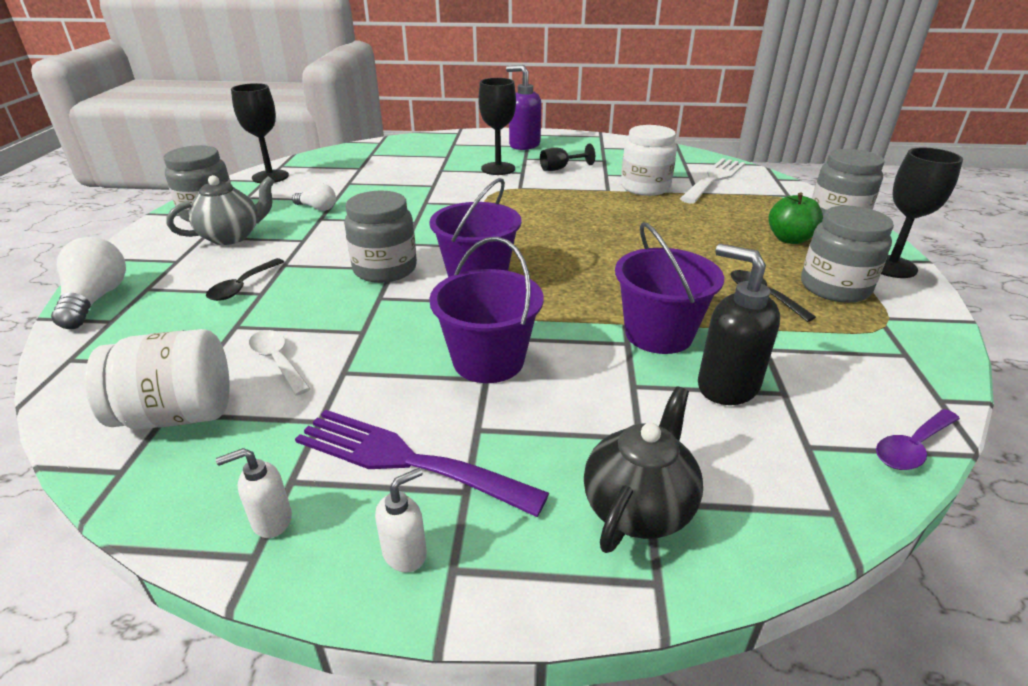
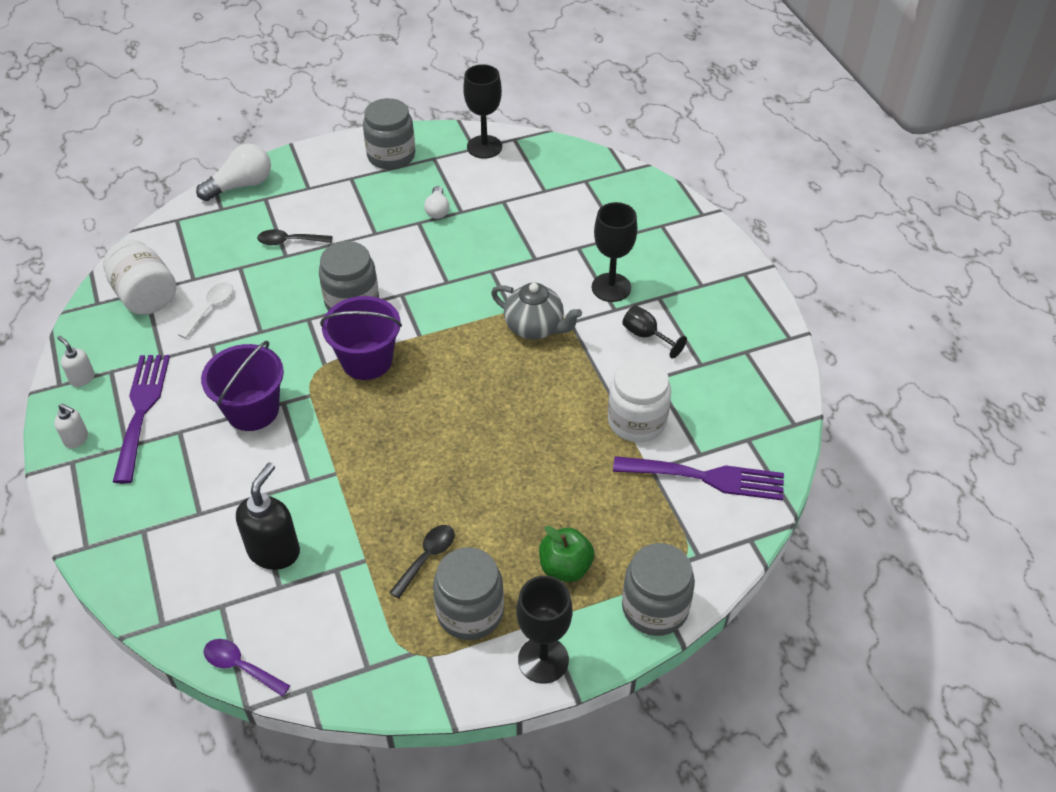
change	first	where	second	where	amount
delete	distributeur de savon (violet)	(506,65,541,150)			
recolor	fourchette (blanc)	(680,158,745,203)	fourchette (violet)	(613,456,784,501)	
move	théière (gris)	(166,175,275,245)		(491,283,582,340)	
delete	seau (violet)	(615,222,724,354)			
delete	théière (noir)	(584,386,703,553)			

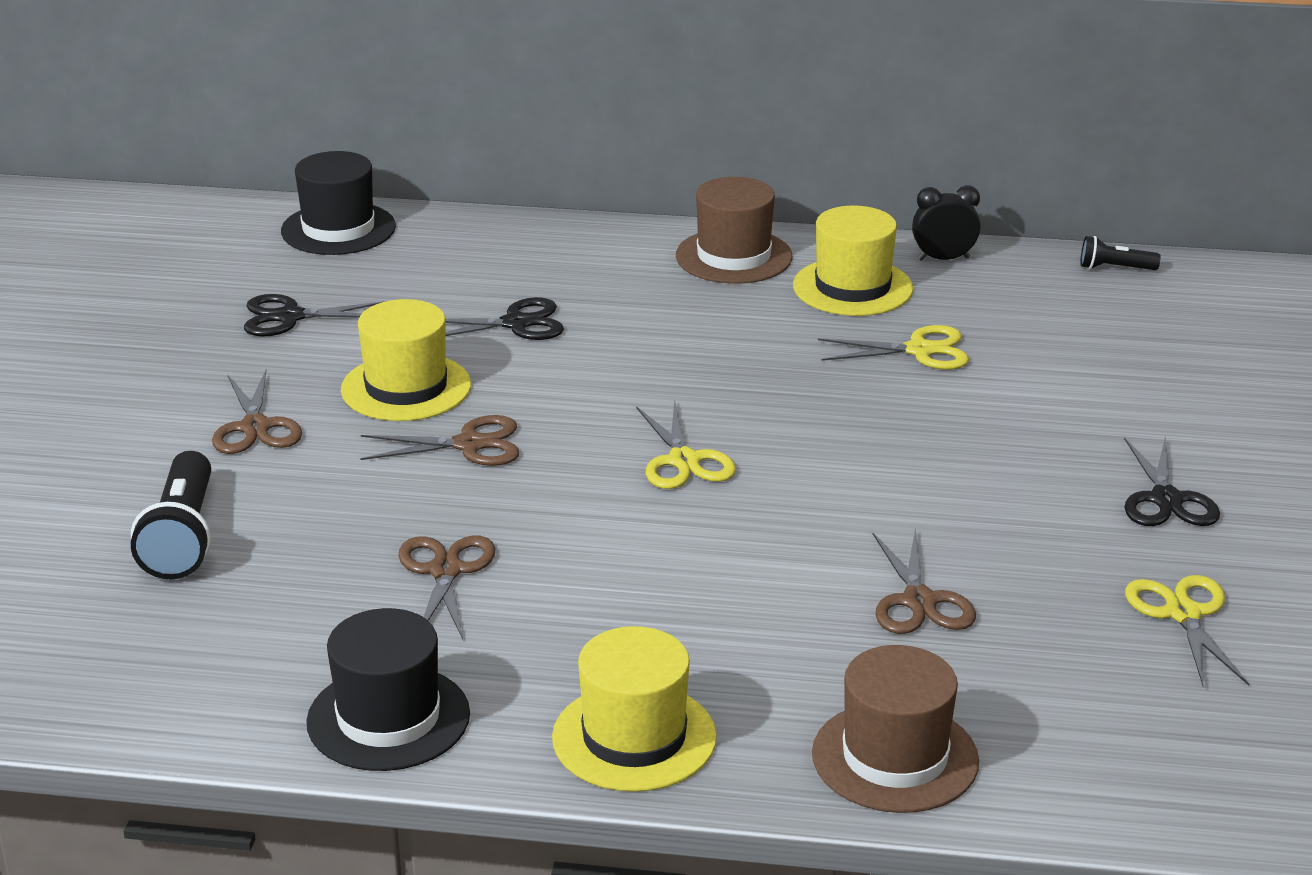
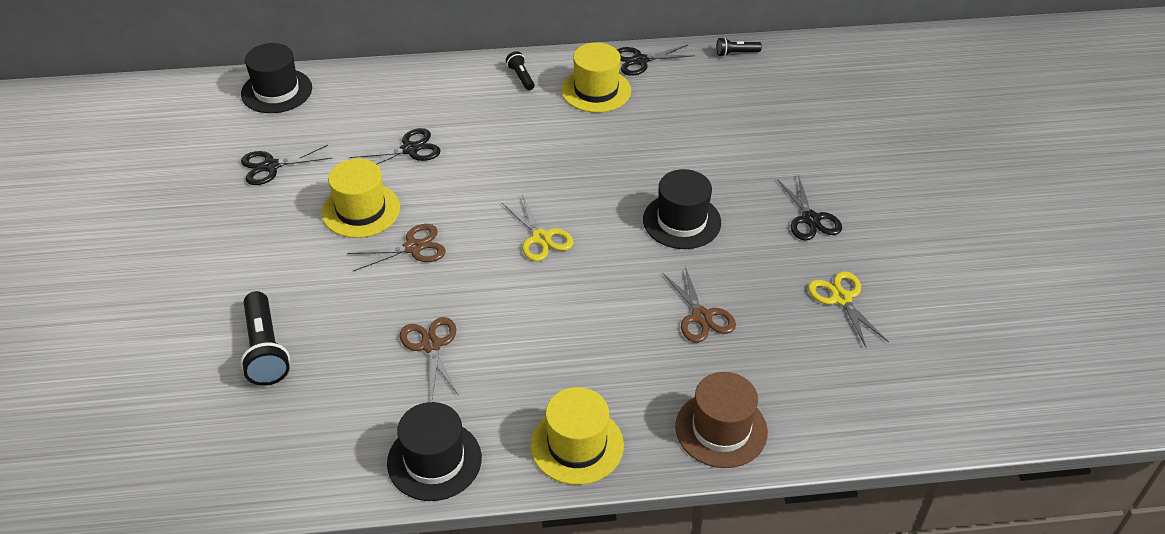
change	first	where	second	where	amount
replace	chapeau (marron)	(676,177,793,284)	lampe de poche (noir)	(506,51,535,90)	
replace	réveil (noir)	(912,185,981,261)	ciseaux (noir)	(617,45,695,76)	
delete	ciseaux (jaune)	(818,325,969,370)			
delete	ciseaux (marron)	(212,370,302,454)			
insert			chapeau (noir)	(643,169,721,249)	

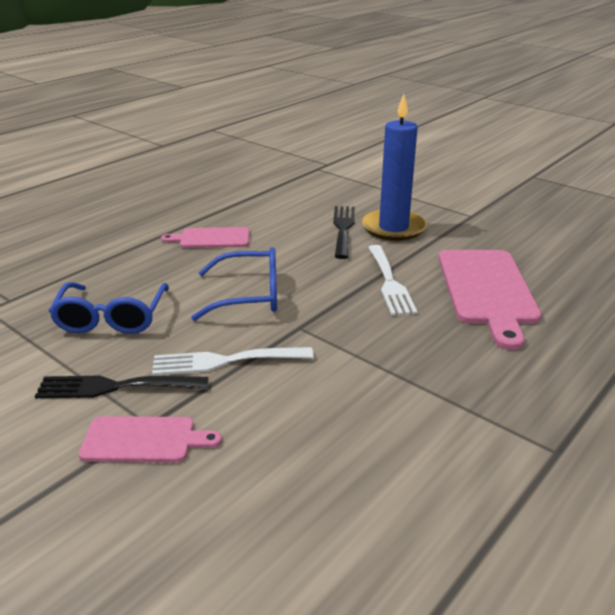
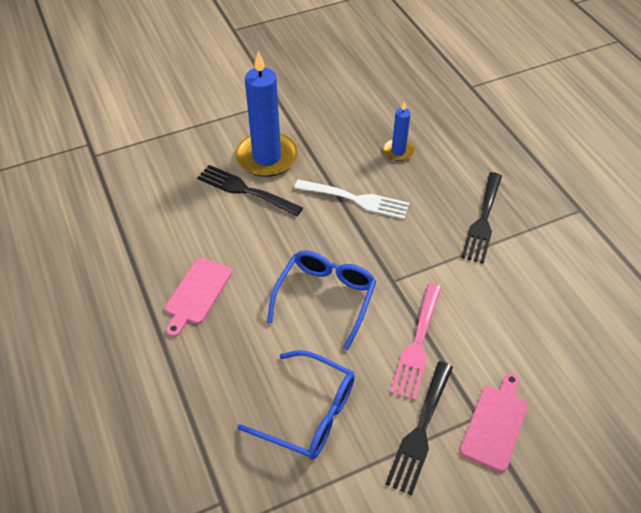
change	first	where	second	where	amount
replace	planche à découper (rose)	(438,250,542,350)	bougie (bleu)	(383,101,415,161)	
recolor	fourchette (blanc)	(152,347,314,376)	fourchette (rose)	(390,283,442,400)	
insert			fourchette (noir)	(461,172,502,264)	

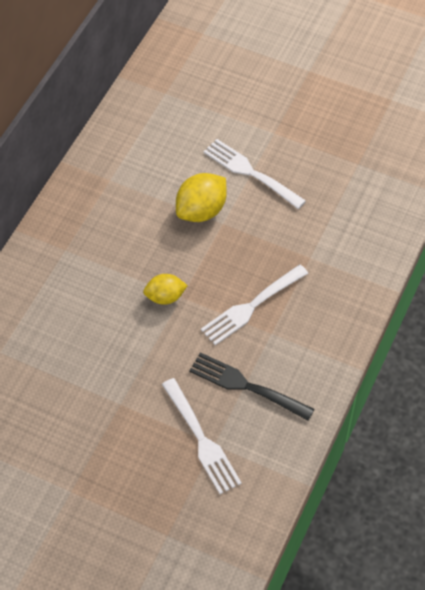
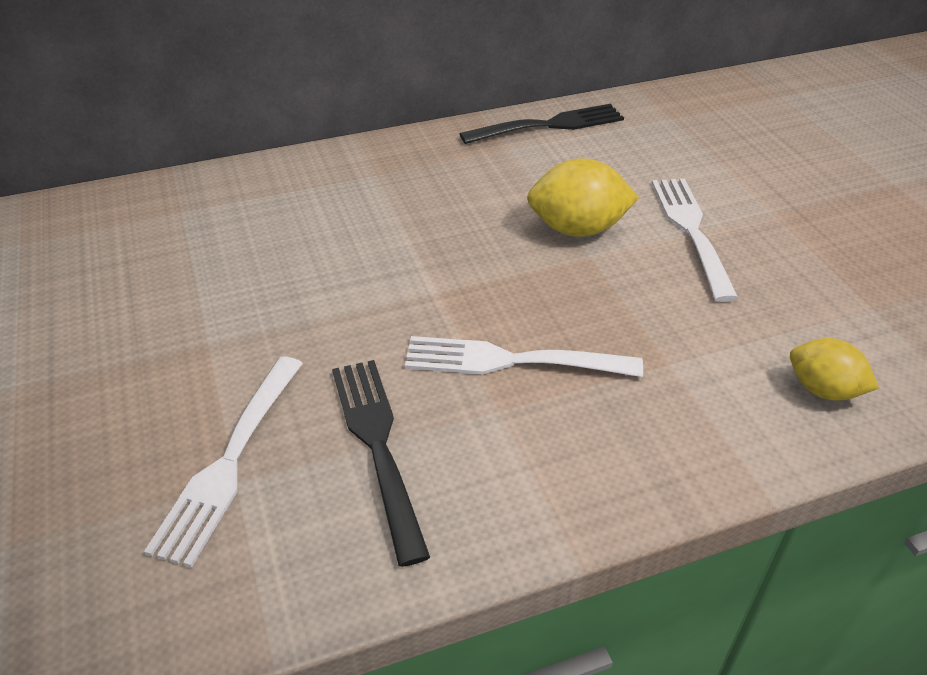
change	first	where	second	where	amount
move	citron (jaune)	(143,274,188,305)		(790,338,879,400)	
insert			fourchette (noir)	(460,104,624,144)	

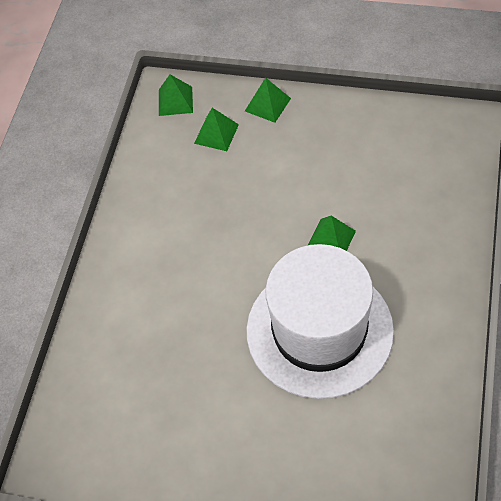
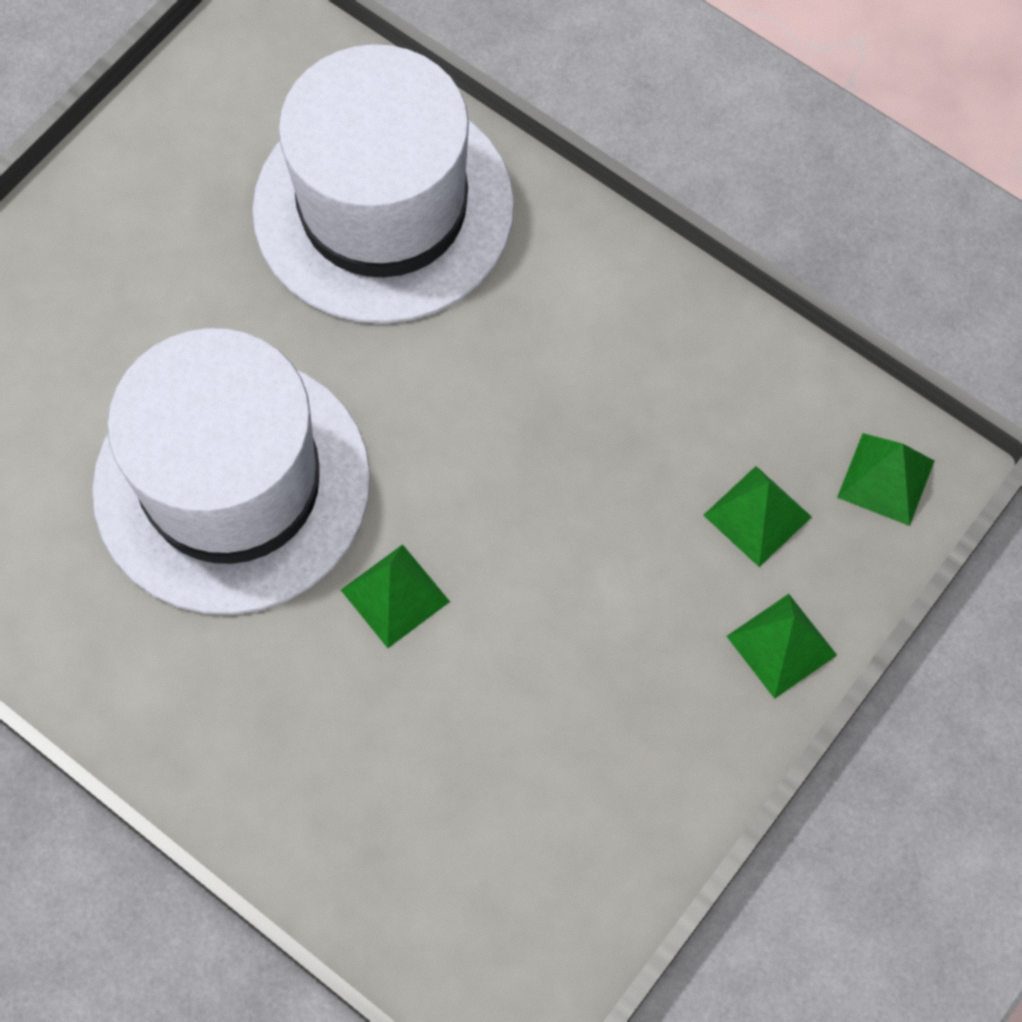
change	first	where	second	where	amount
insert			chapeau (blanc)	(252,44,514,324)	

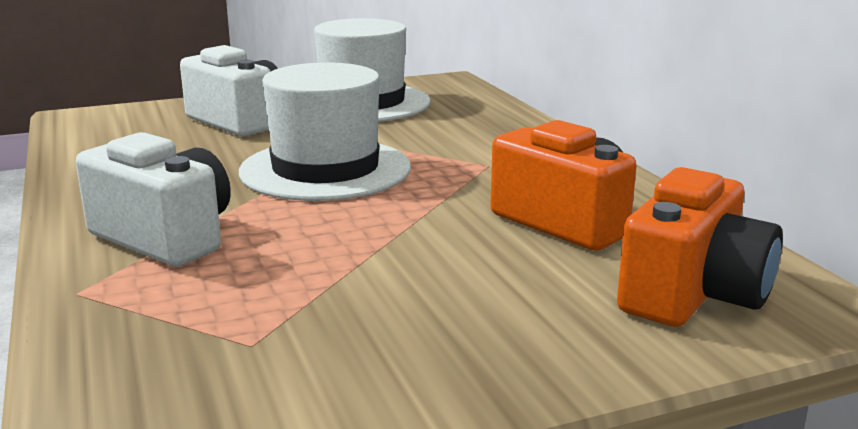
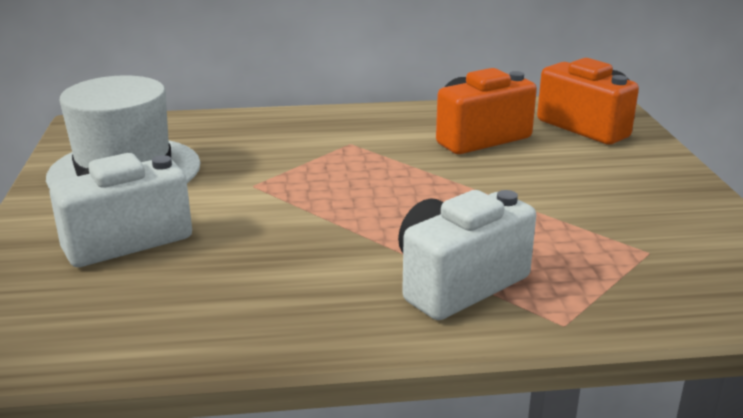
change	first	where	second	where	amount
delete	chapeau (blanc)	(239,63,411,201)			

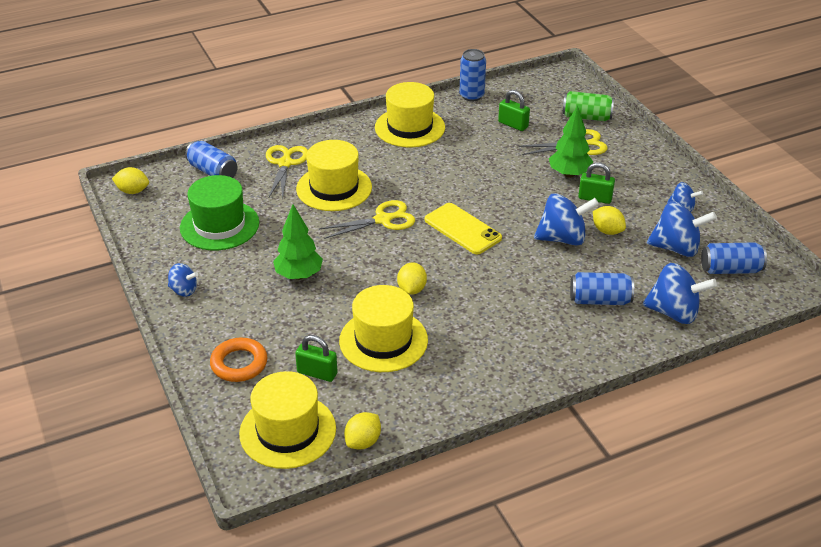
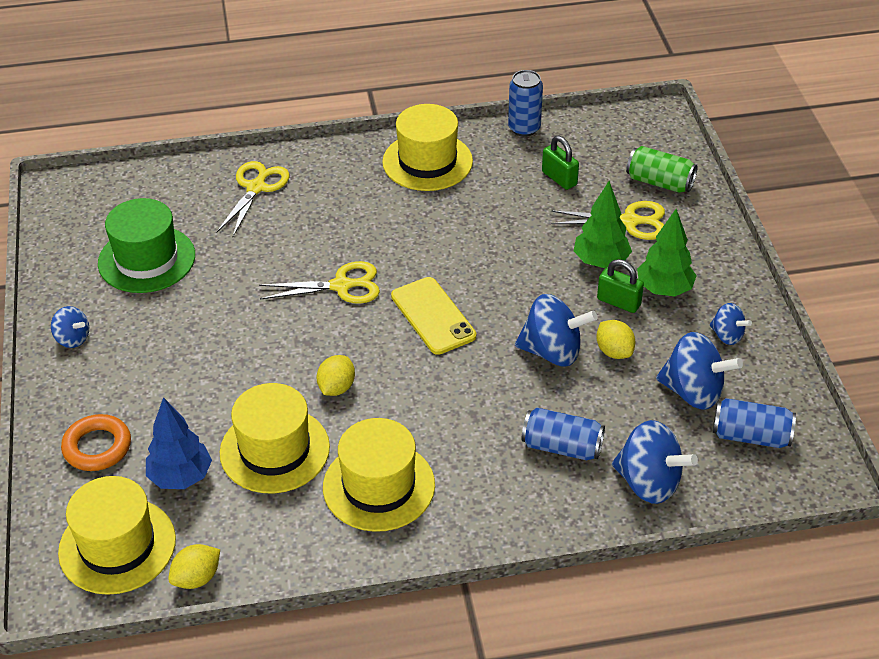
change	first	where	second	where	amount
delete	canette (bleu)	(185,140,237,178)			
move	chapeau (jaune)	(296,140,372,211)		(323,418,435,532)	
delete	citron (jaune)	(112,167,149,194)			
move	arbre (vert)	(273,204,323,280)		(637,209,697,296)	
replace	cadenas (vert)	(295,335,338,382)	arbre (bleu)	(146,397,212,489)	

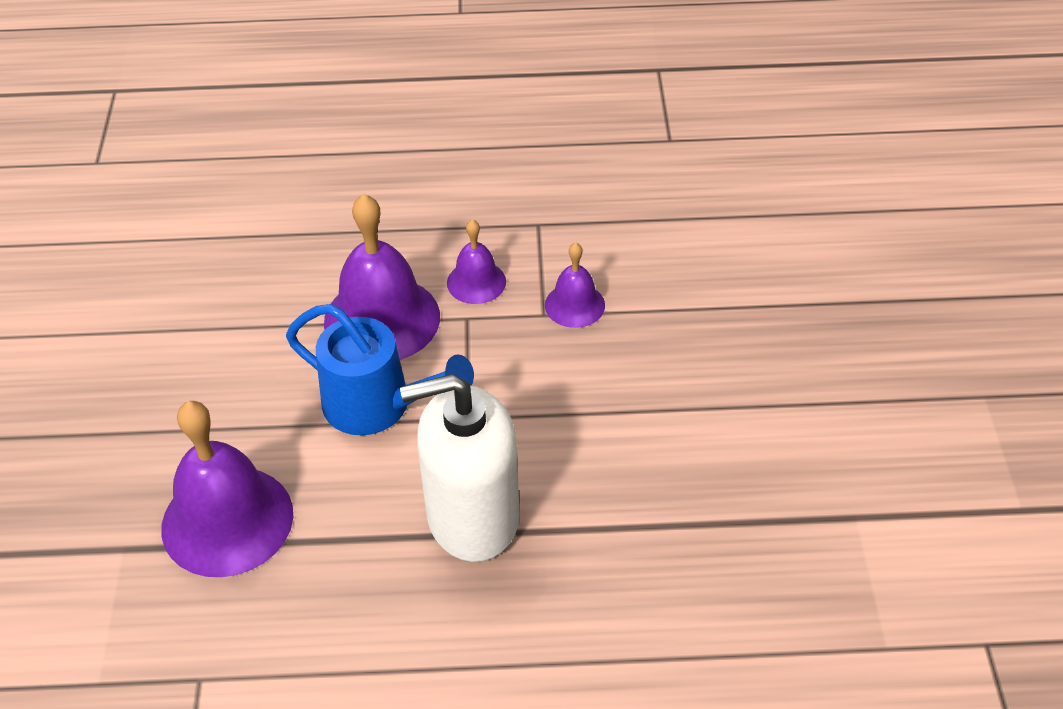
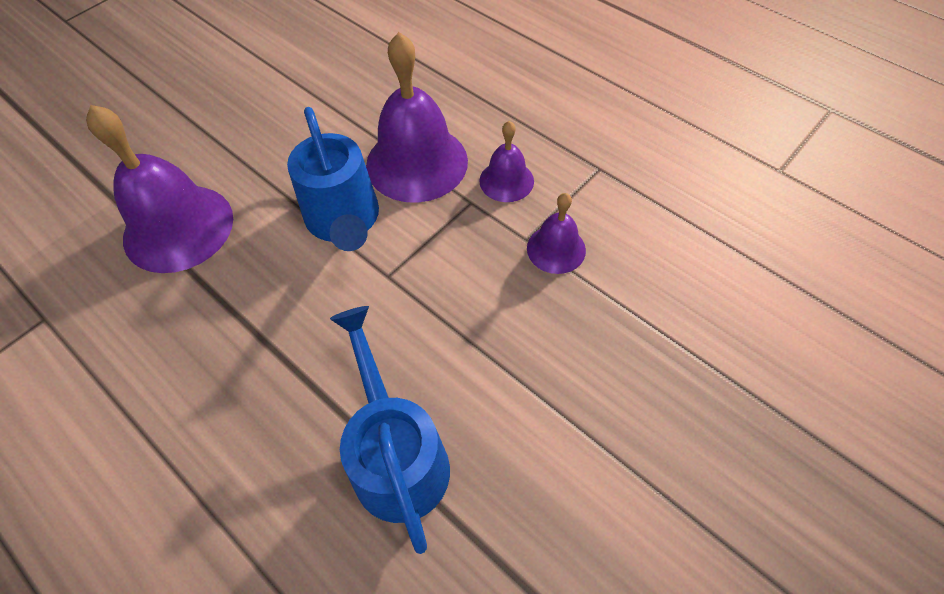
change	first	where	second	where	amount
delete	distributeur de savon (blanc)	(400,374,520,562)			
insert			arrosoir (bleu)	(330,306,450,554)	

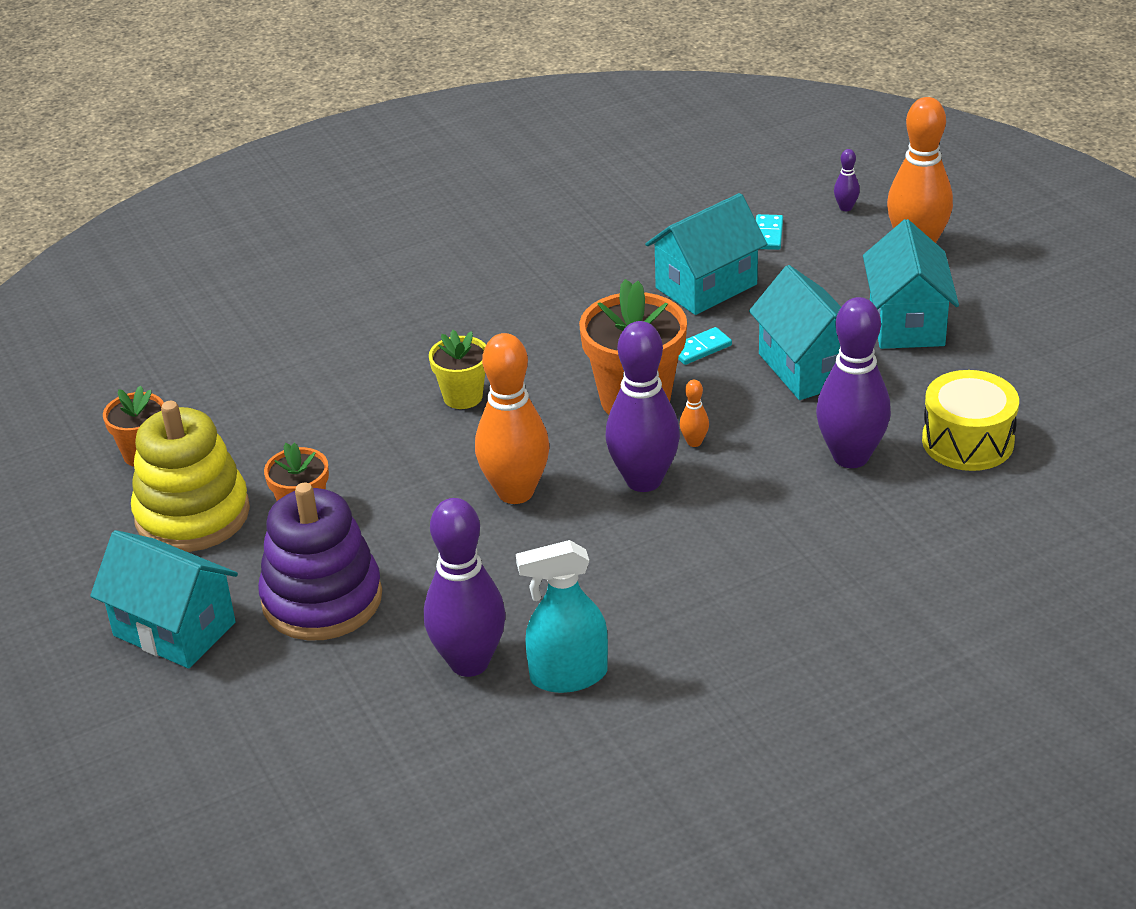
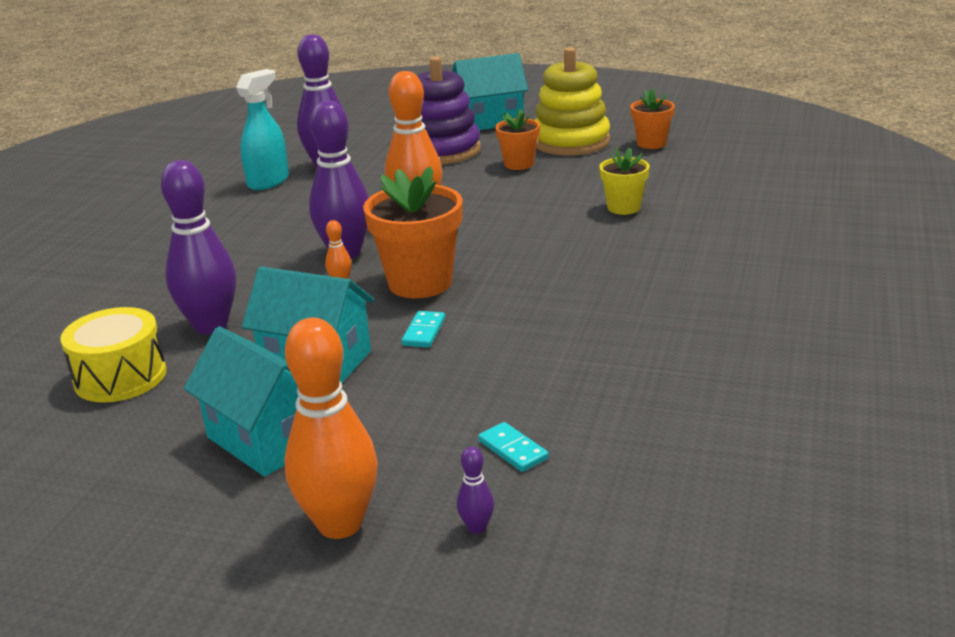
change	first	where	second	where	amount
delete	maison (turquoise)	(645,193,767,315)			
move	pot de fleurs (jaune)	(429,330,486,409)		(599,148,650,215)	

